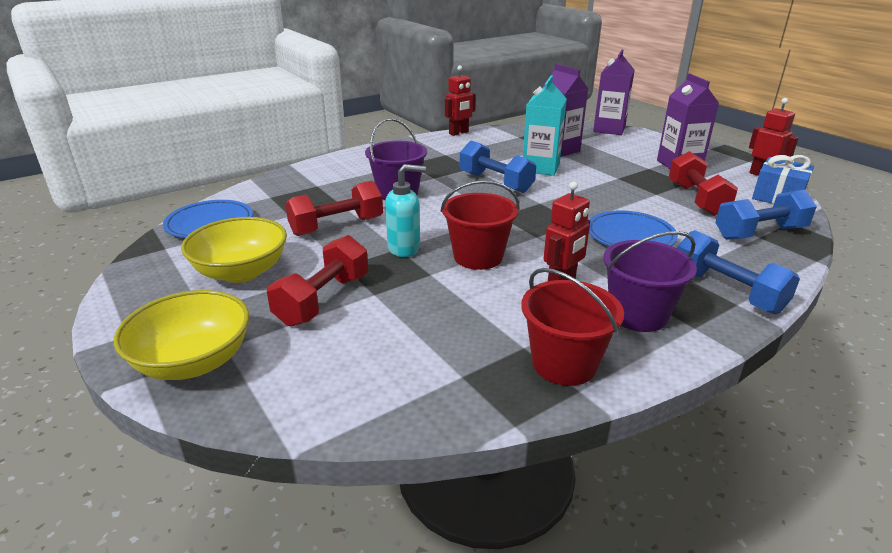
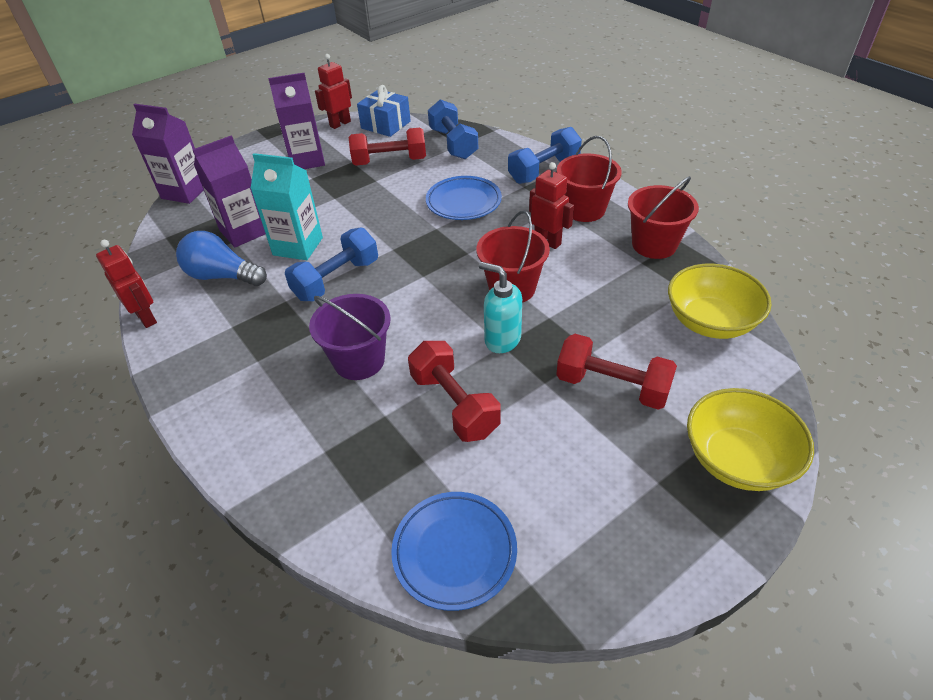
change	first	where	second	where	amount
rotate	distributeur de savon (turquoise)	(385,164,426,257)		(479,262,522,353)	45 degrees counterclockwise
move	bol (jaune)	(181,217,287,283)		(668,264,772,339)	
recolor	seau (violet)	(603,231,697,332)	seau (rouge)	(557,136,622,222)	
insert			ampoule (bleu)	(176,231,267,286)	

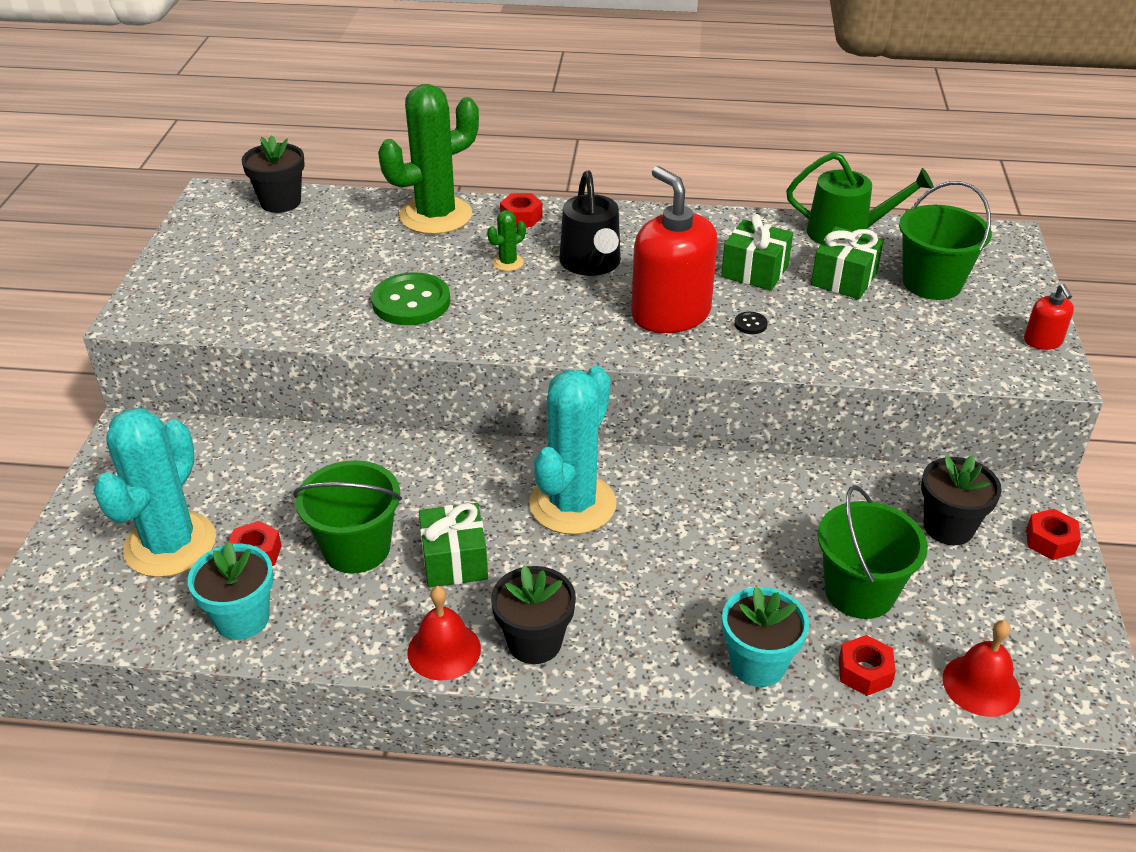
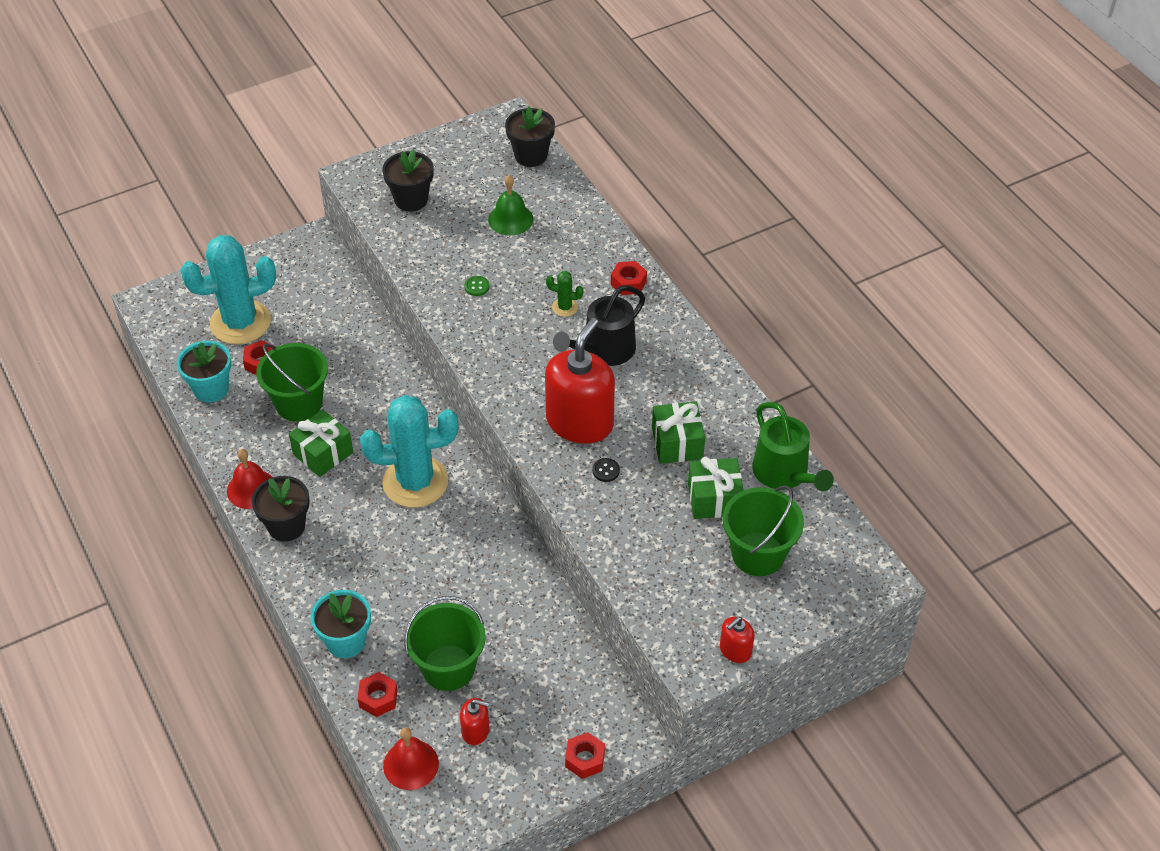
change	first	where	second	where	amount
delete	cactus (vert)	(378,84,479,234)			
resize	bouton (vert)	(371,272,450,325)		(464,276,490,296)	x0.41
move	pot de fleurs (noir)	(921,455,1002,545)		(382,149,434,211)	
insert			cloche (vert)	(488,175,534,236)	
insert			distributeur de savon (rouge)	(460,698,490,745)	

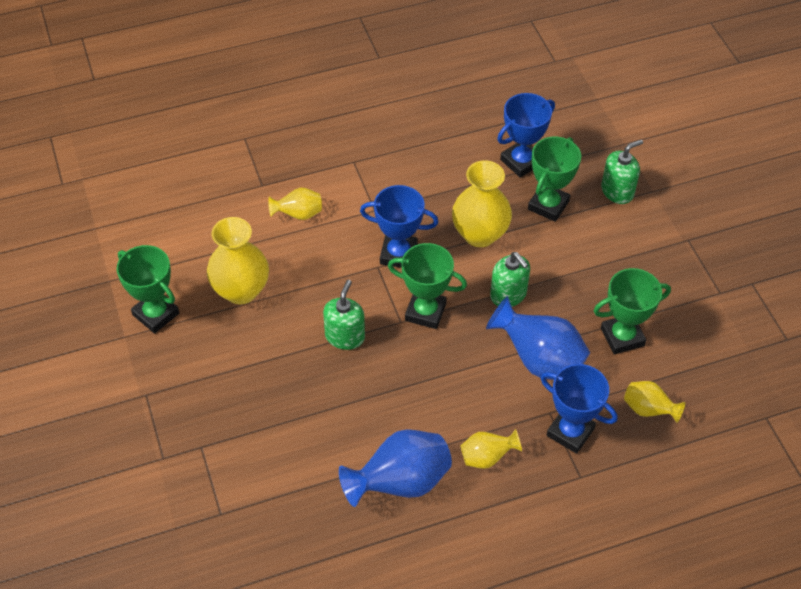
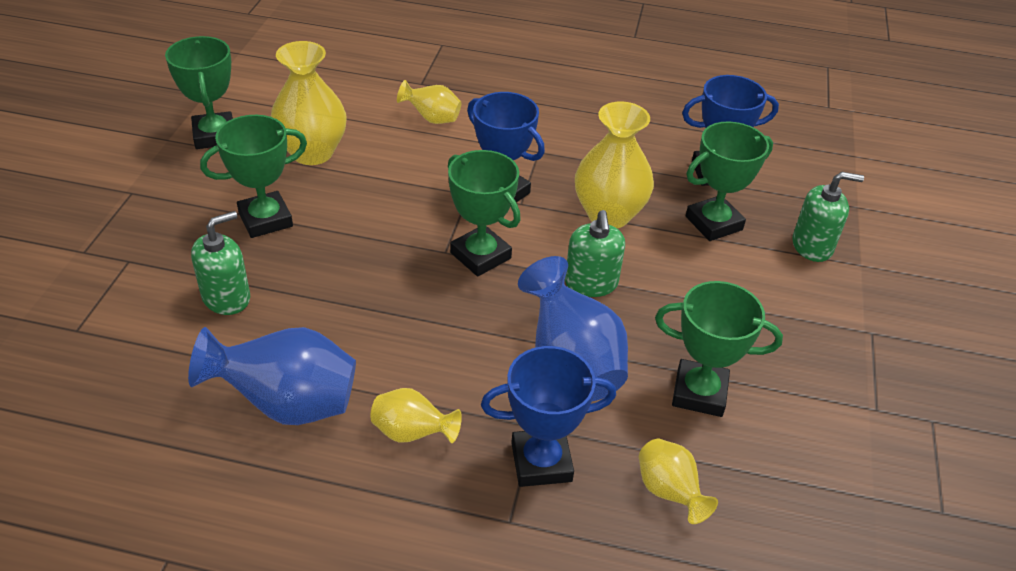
change	first	where	second	where	amount
move	distributeur de savon (vert)	(323,280,365,350)		(191,211,250,315)	
rotate	trophée (bleu)	(540,364,618,454)		(481,346,616,487)	75 degrees counterclockwise
insert			trophée (vert)	(200,115,307,238)	

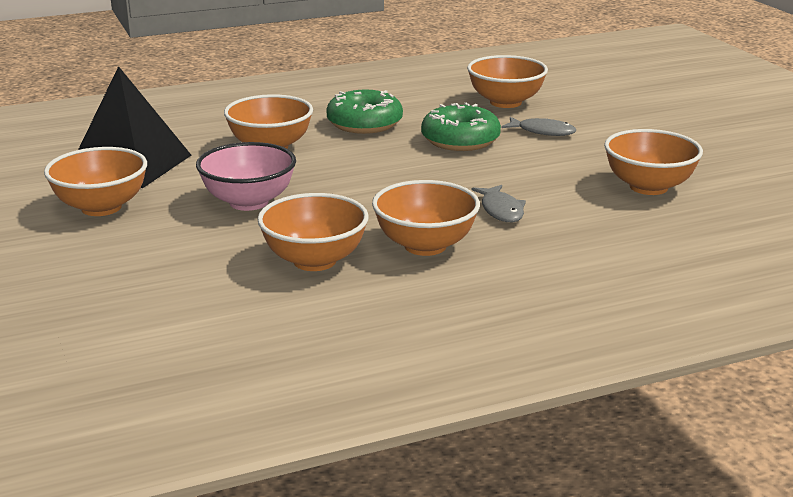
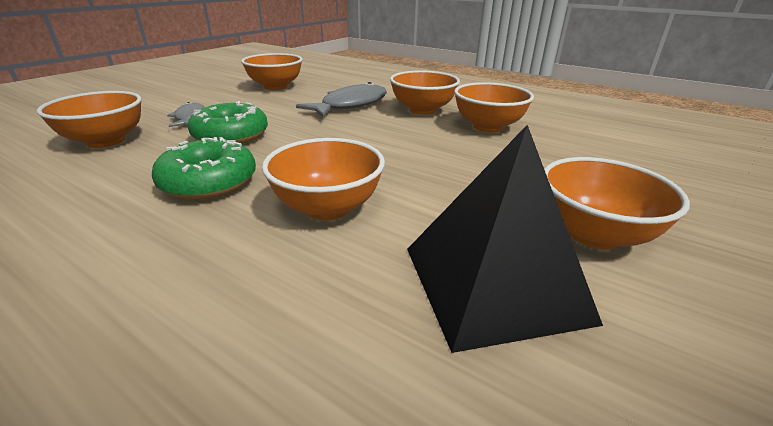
change	first	where	second	where	amount
delete	bol (rose)	(196,142,296,211)			
resize	poisson (gris)	(471,185,526,222)		(296,82,387,117)	x1.77

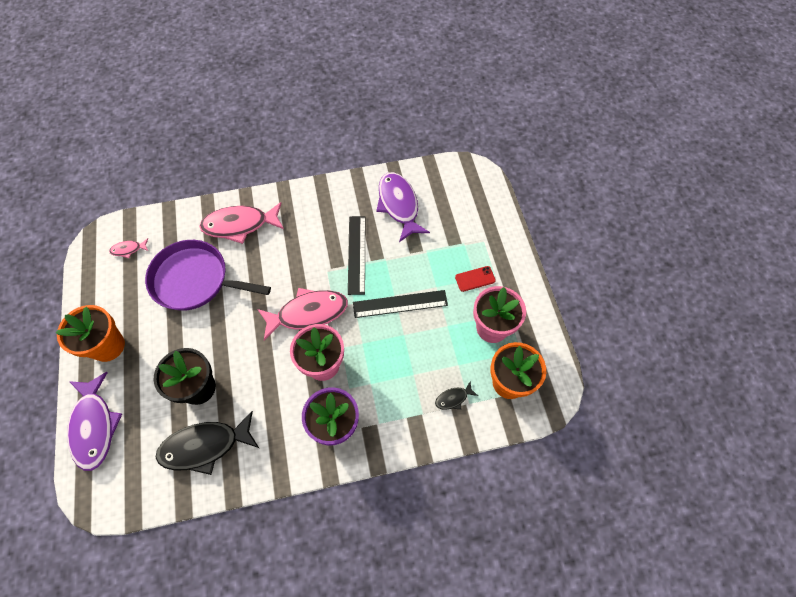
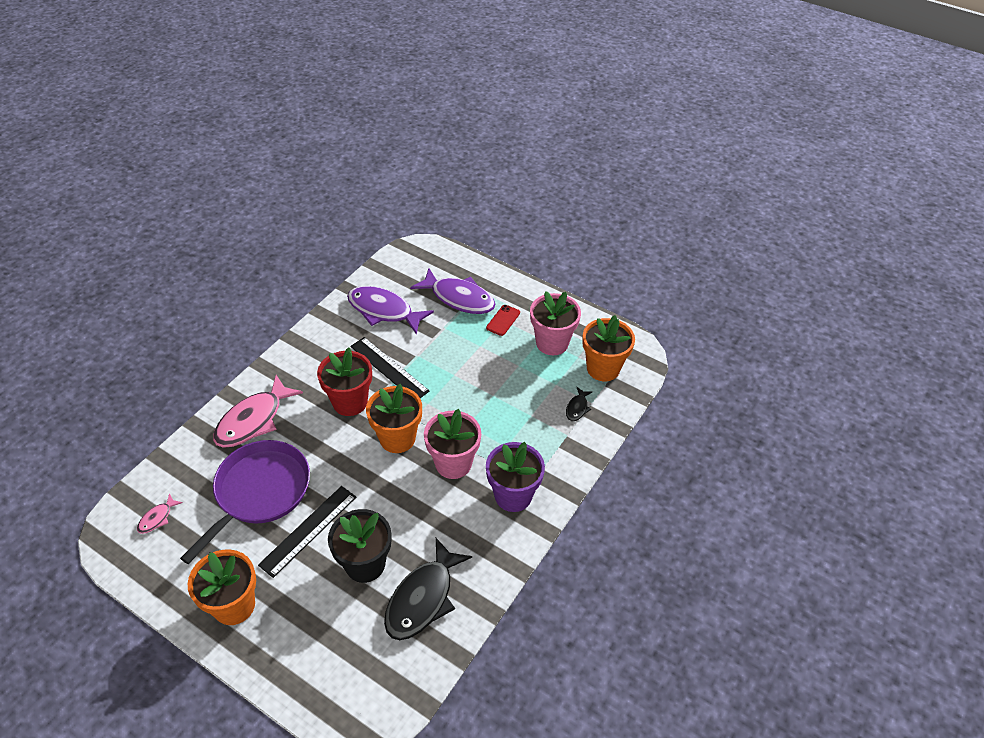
change	first	where	second	where	amount
rotate	poêle (violet)	(145,240,271,311)		(180,440,310,564)	150 degrees clockwise
replace	poisson (rose)	(257,288,348,341)	pot de fleurs (orange)	(366,384,422,453)	
move	règle (noir)	(353,290,448,318)		(258,486,356,578)	
move	poisson (violet)	(67,372,122,471)		(410,268,495,314)	
insert			pot de fleurs (rouge)	(317,348,372,416)	

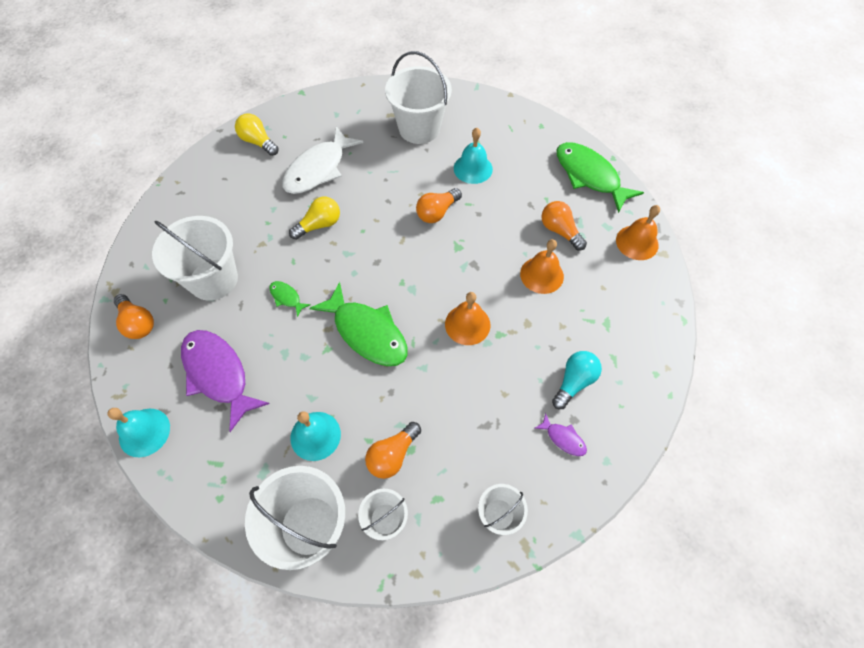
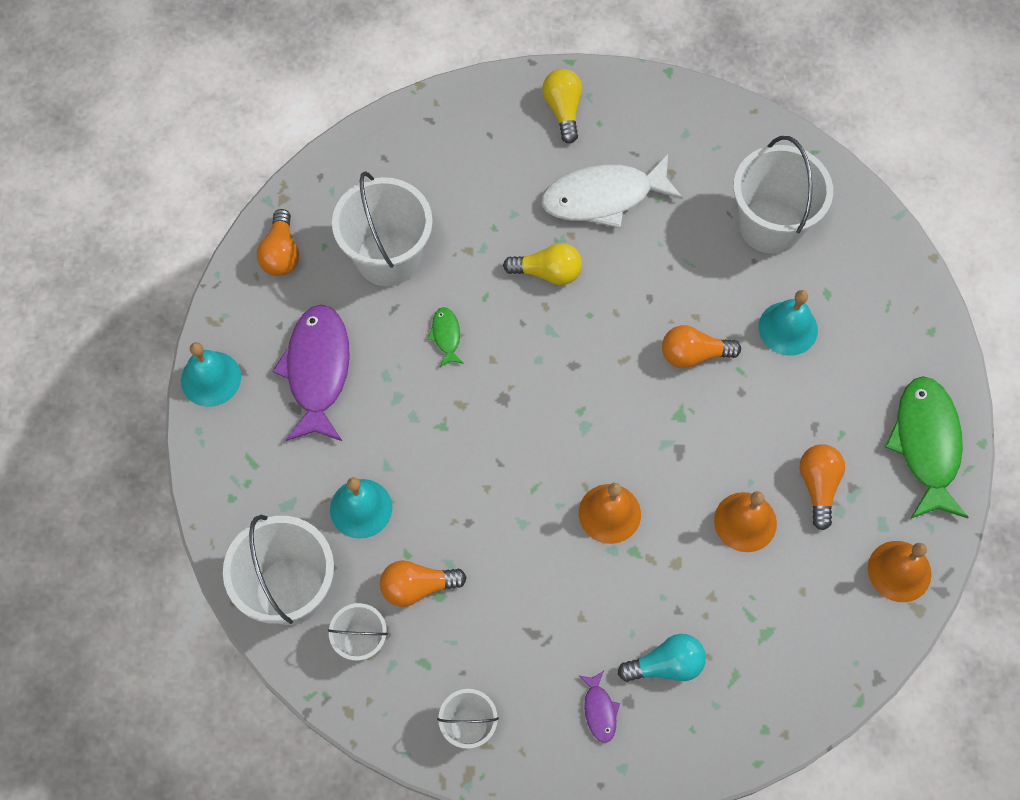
change	first	where	second	where	amount
delete	poisson (vert)	(310,282,408,366)			

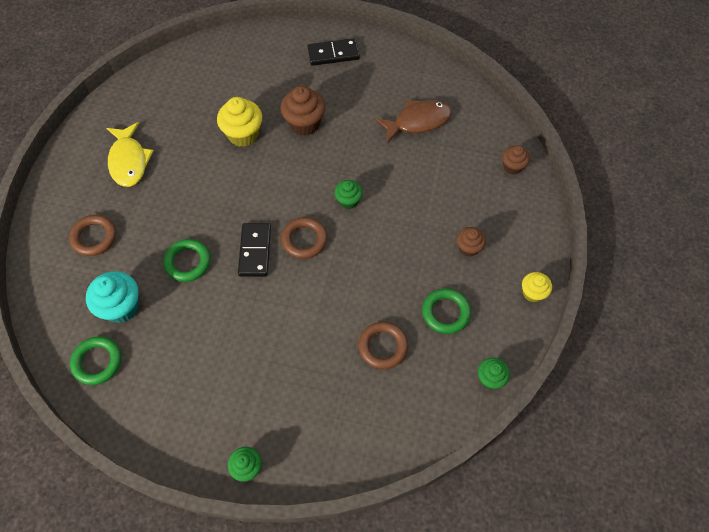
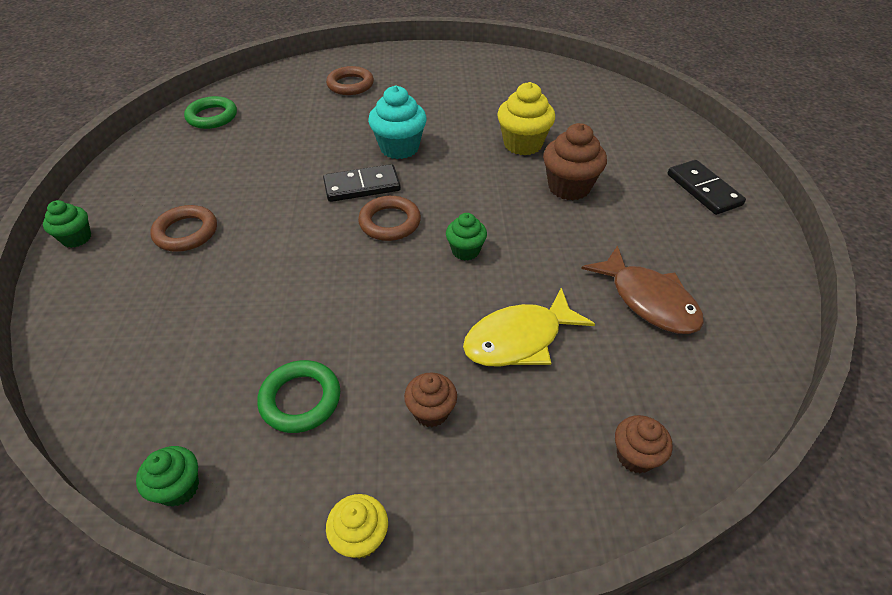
change	first	where	second	where	amount
move	poisson (jaune)	(107,122,154,187)		(463,288,595,367)	
delete	anneau (vert)	(163,239,210,282)			
move	muffin (turquoise)	(86,271,139,323)		(368,86,427,159)	
move	anneau (marron)	(358,322,408,369)		(150,205,217,252)	

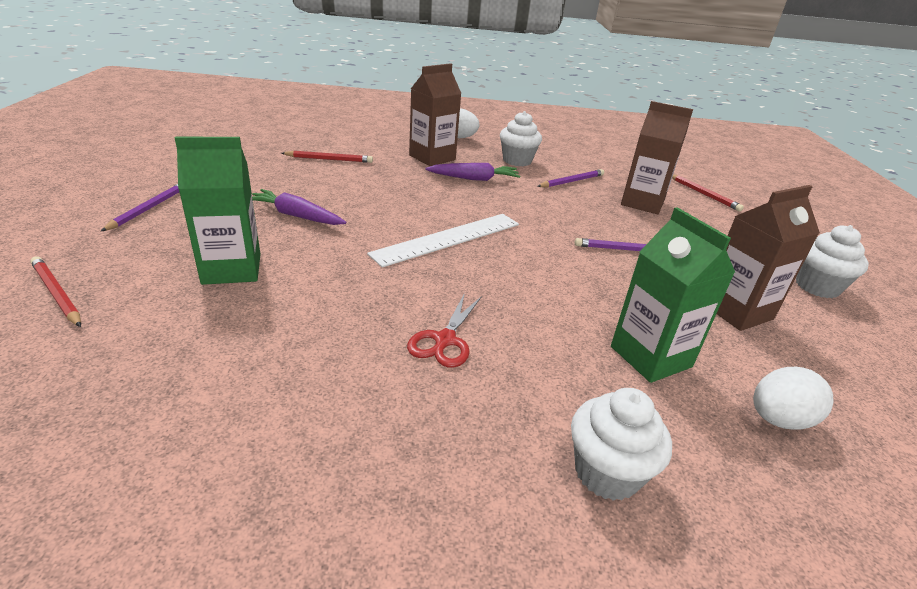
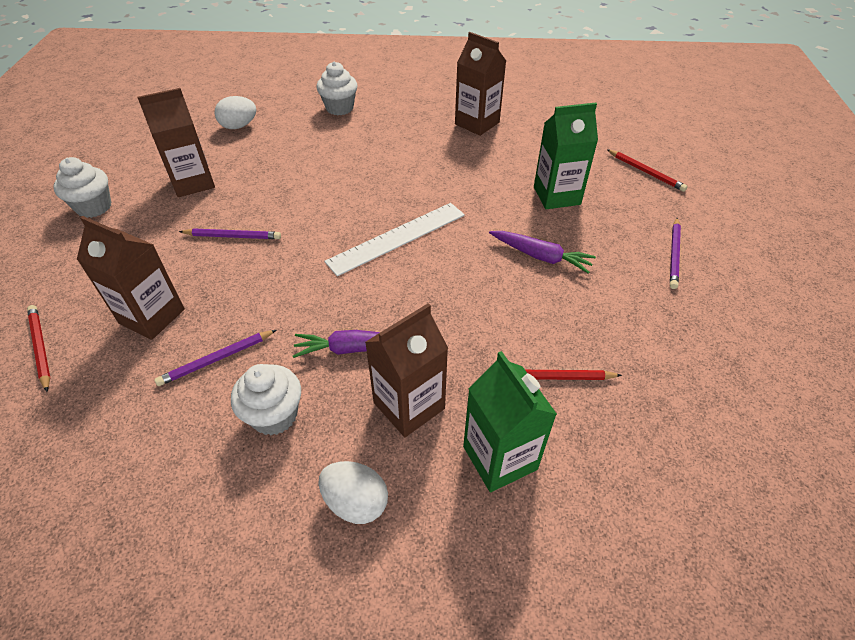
change	first	where	second	where	amount
move	brique de lait (vert)	(611,207,735,383)		(463,351,557,492)	
delete	ciseaux (rouge)	(407,293,482,368)			
insert			brique de lait (marron)	(455,32,506,136)	

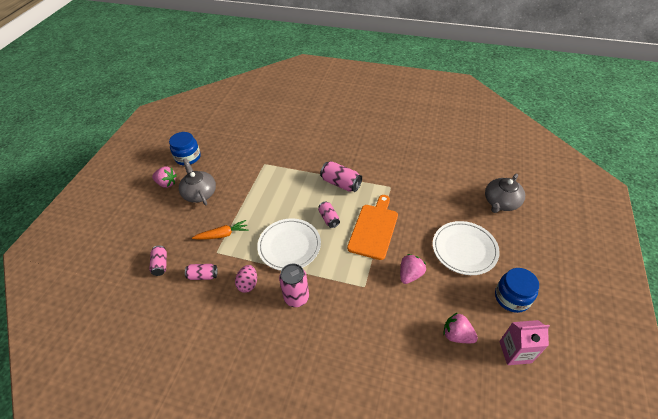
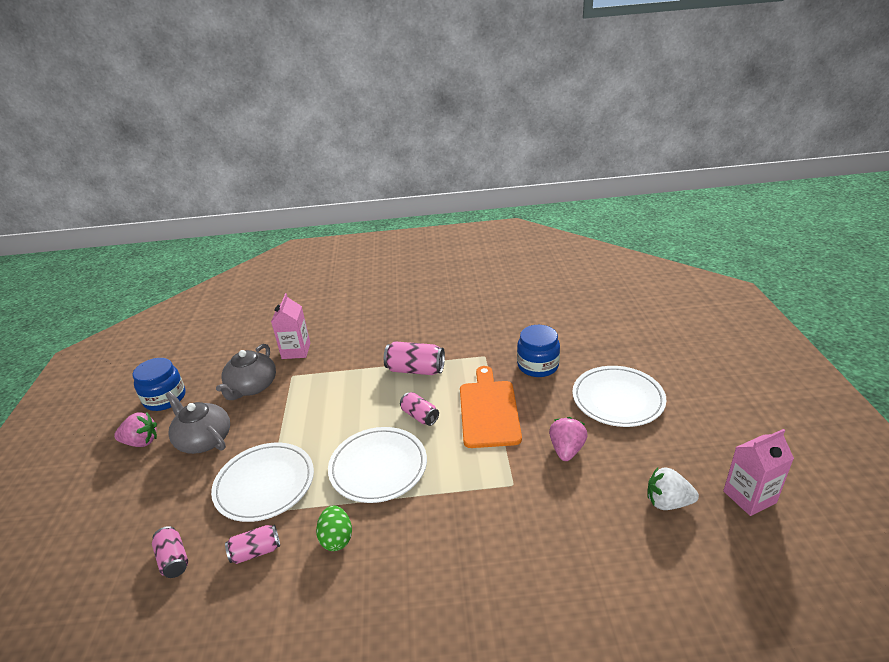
change	first	where	second	where	amount
move	théière (gris)	(485,173,525,213)		(216,344,276,400)	
replace	carotte (orange)	(192,220,248,240)	assiette (blanc)	(211,443,314,522)	
delete	canette (rose)	(279,264,309,307)			
recolor	œuf (rose)	(235,265,257,293)	œuf (vert)	(316,505,352,551)	
move	bocal (bleu)	(495,268,539,313)		(517,325,560,377)	
recolor	fraise (rose)	(443,313,478,343)	fraise (blanc)	(647,467,699,510)	
insert			brique de lait (rose)	(271,293,310,359)	

